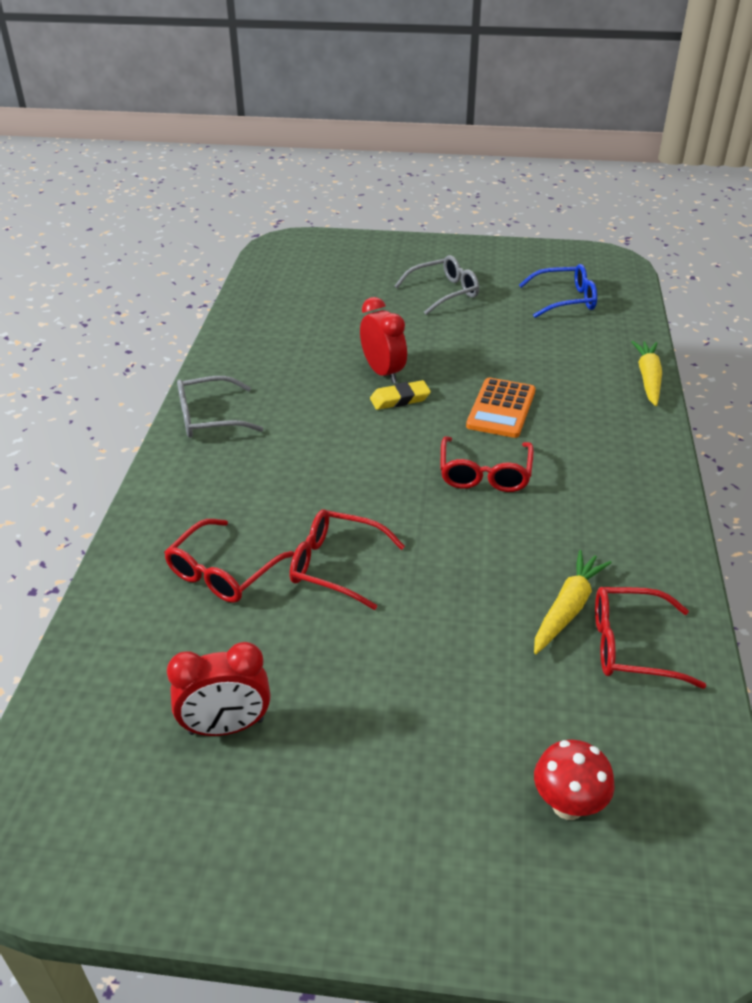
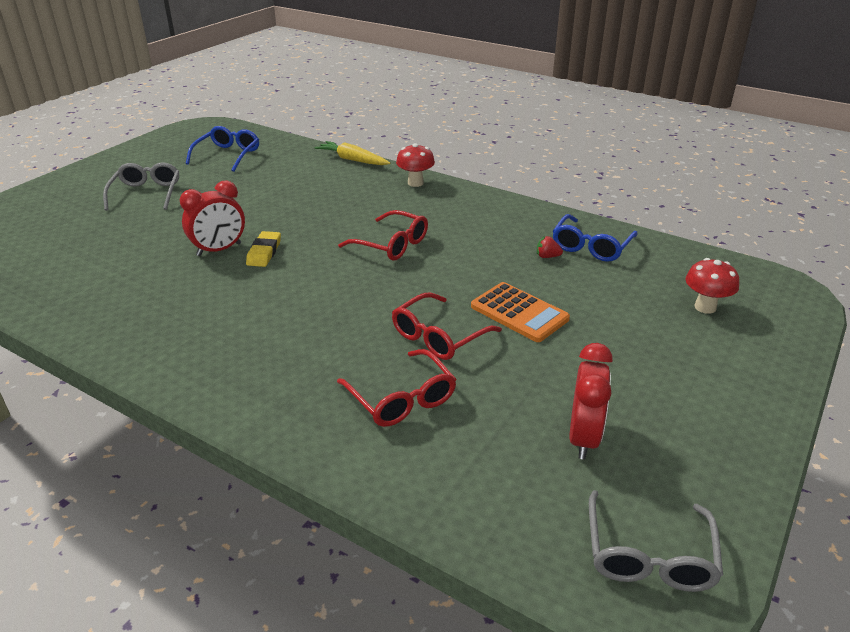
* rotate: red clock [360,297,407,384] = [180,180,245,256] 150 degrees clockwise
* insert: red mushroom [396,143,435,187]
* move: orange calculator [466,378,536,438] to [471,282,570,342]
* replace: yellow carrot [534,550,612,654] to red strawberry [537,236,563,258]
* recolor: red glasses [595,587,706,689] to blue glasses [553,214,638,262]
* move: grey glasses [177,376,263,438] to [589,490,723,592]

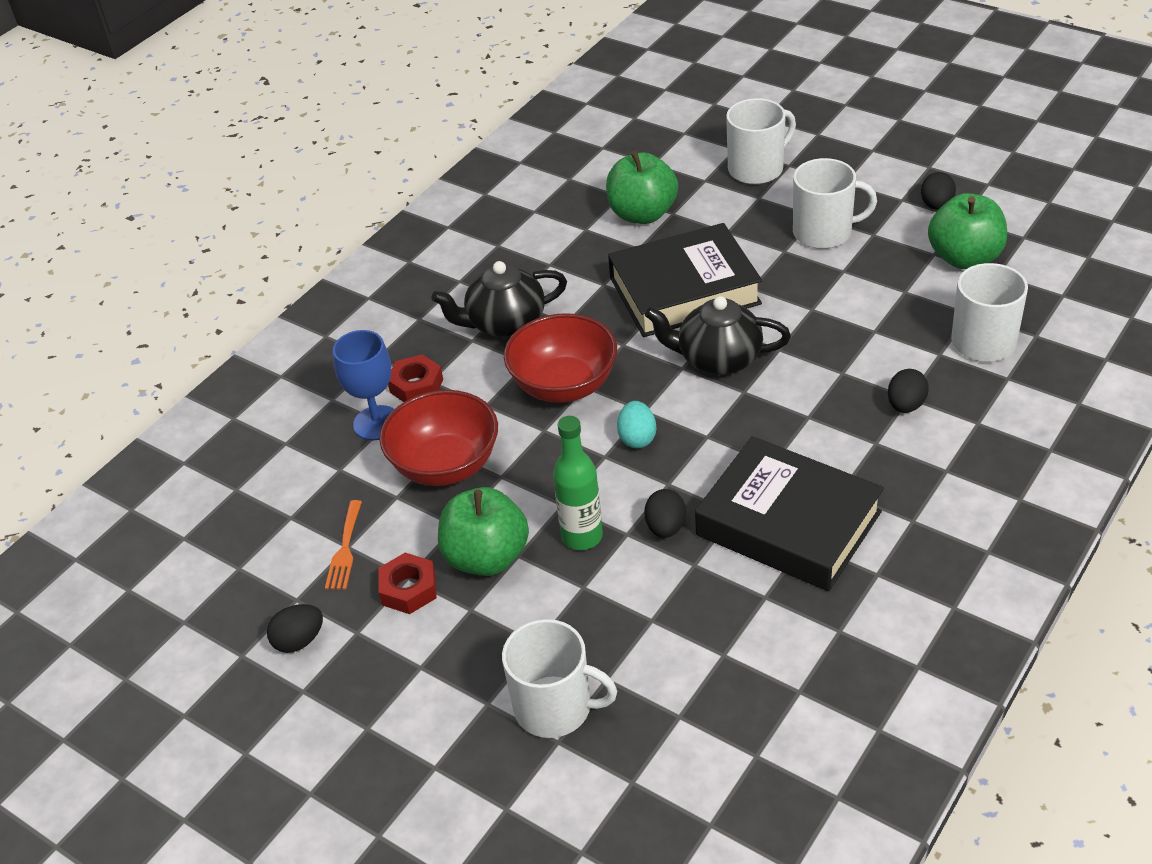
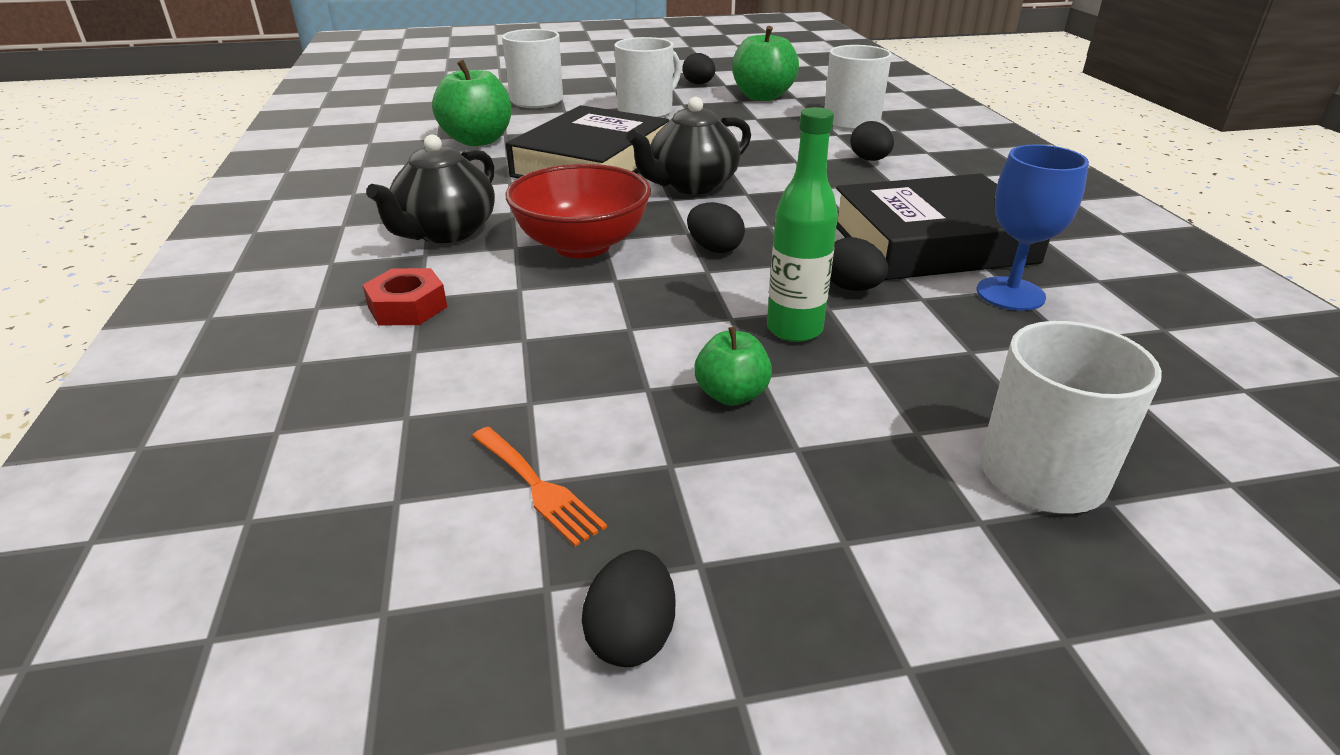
* recolor: turquoise egg [617,401,656,449] to black egg [687,202,745,253]
* resize: green apple [438,487,529,576] = [694,327,772,406] x0.56
* move: blue goblet [333,330,394,440] to [977,145,1089,311]
* delete: red nut [378,553,437,614]
* delete: red bowl [380,390,498,486]

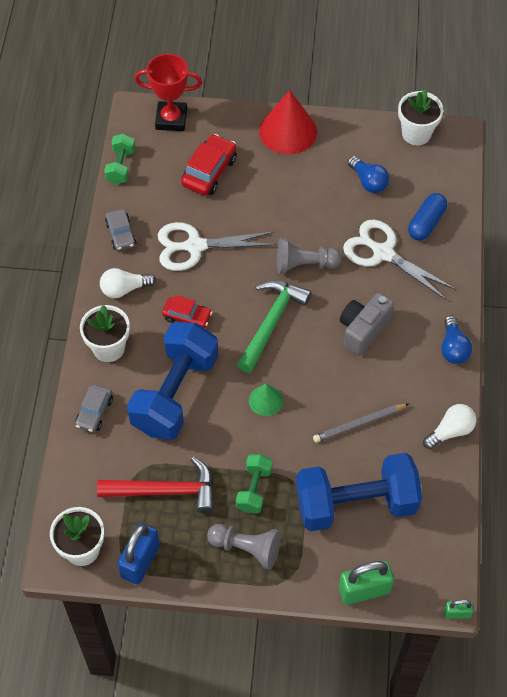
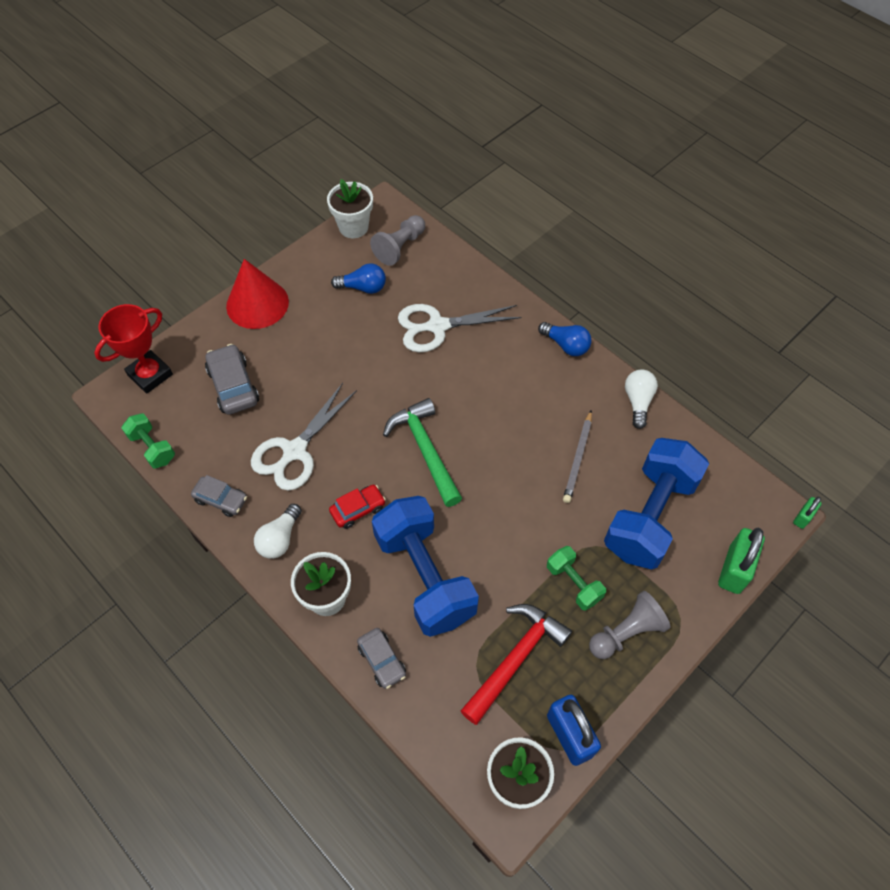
* recolor: red car [181,134,237,195] to grey car [205,344,259,415]
* move: grey pawn [277,238,342,274] to [370,215,425,266]
* delete: green cone [249,384,283,416]
* delete: grey camera [340,293,394,356]
* delete: blue capsule [408,193,447,241]

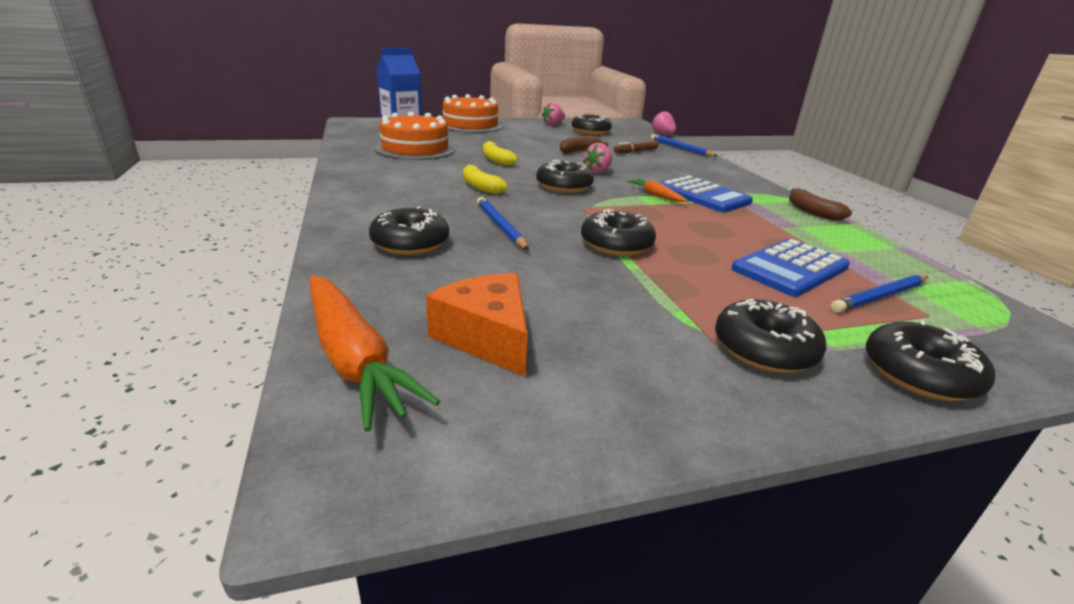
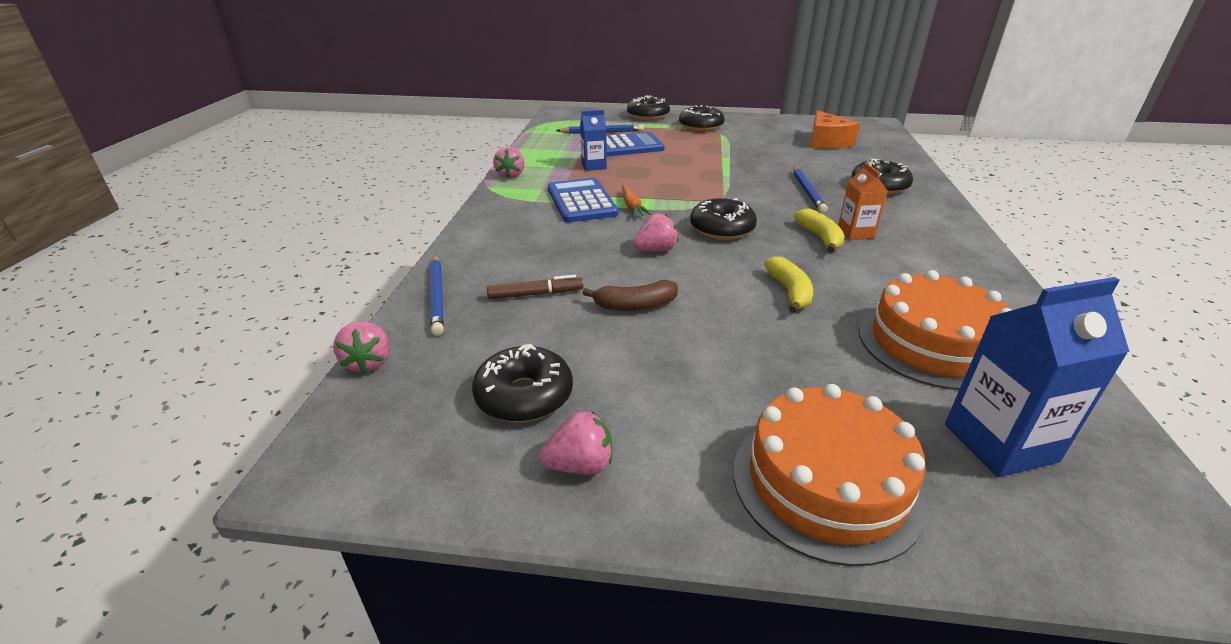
* replace: brown banana [789,188,852,221] to pink strawberry [493,147,524,179]
* insert: blue carton [580,110,607,171]
* insert: orange carton [838,162,888,240]
* delete: orange carrot [310,275,440,432]
* delete: black donut [581,209,656,256]

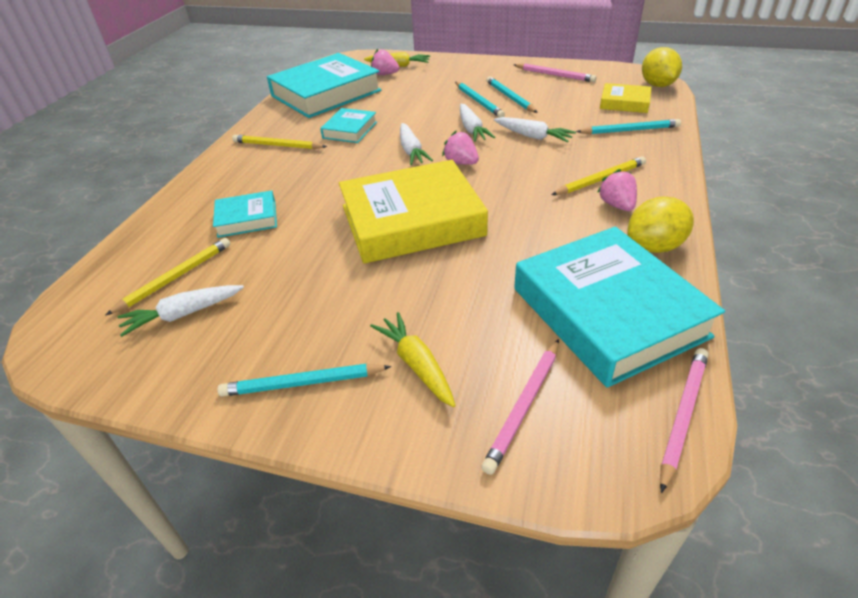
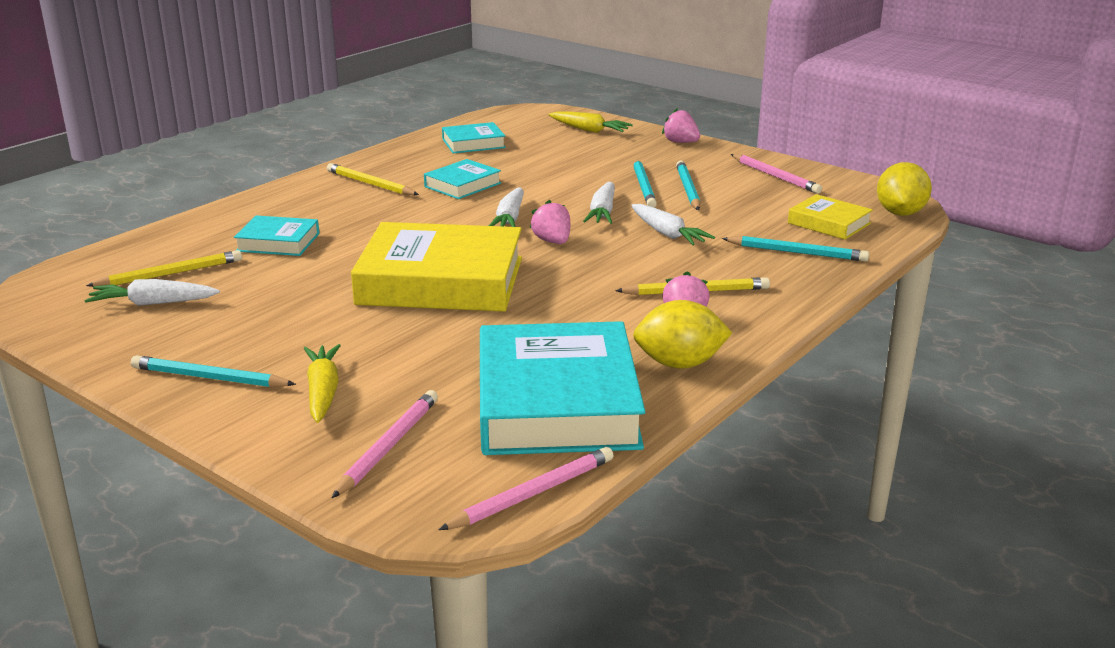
* rotate: pink pencil [481,339,559,475] = [332,390,438,498] 150 degrees clockwise
* resize: turquoise book [267,53,381,118] = [442,122,506,153] x0.48
* move: pink strawberry [371,49,399,75] to [662,109,700,143]

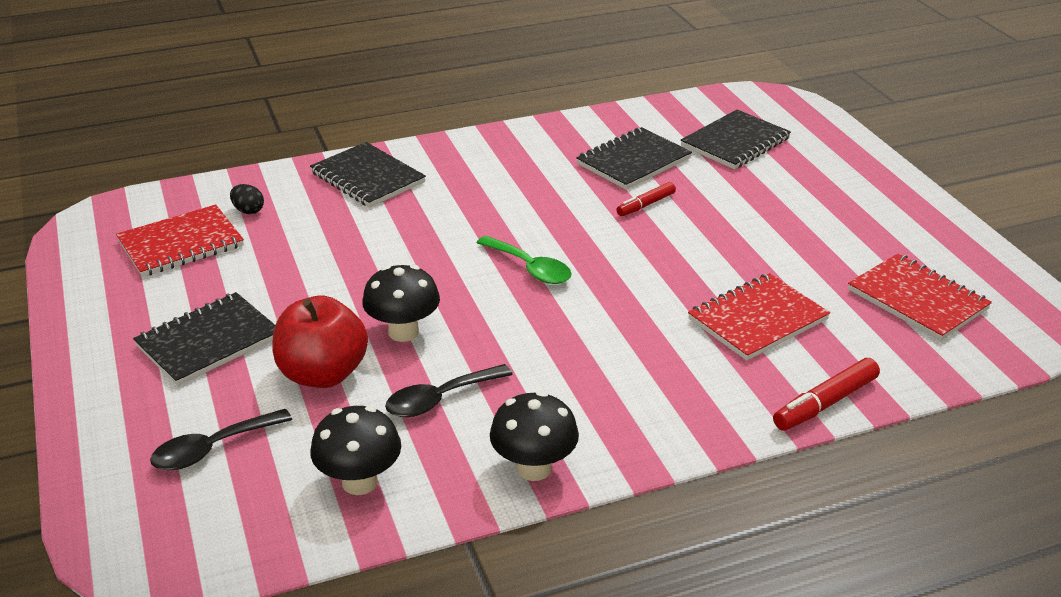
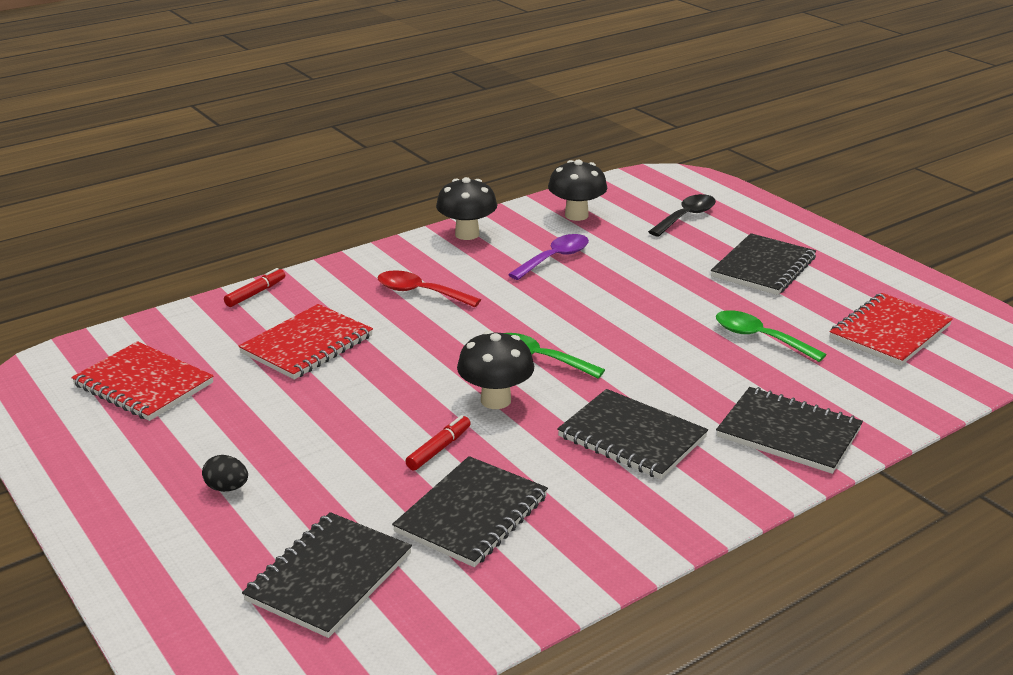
* move: black egg [230,184,264,214] to [202,455,248,492]
* resize: red marker [773,358,880,431] = [224,268,285,307] x0.67
* insert: red spoon [377,270,481,307]
* move: black mushroom [362,265,440,342] to [457,331,534,409]
* recolor: black spoon [385,364,513,417] to purple spoon [508,234,589,280]
* insert: black notebook [557,389,708,480]
* insert: green spoon [716,310,827,362]
* delete: red apple [272,296,368,388]

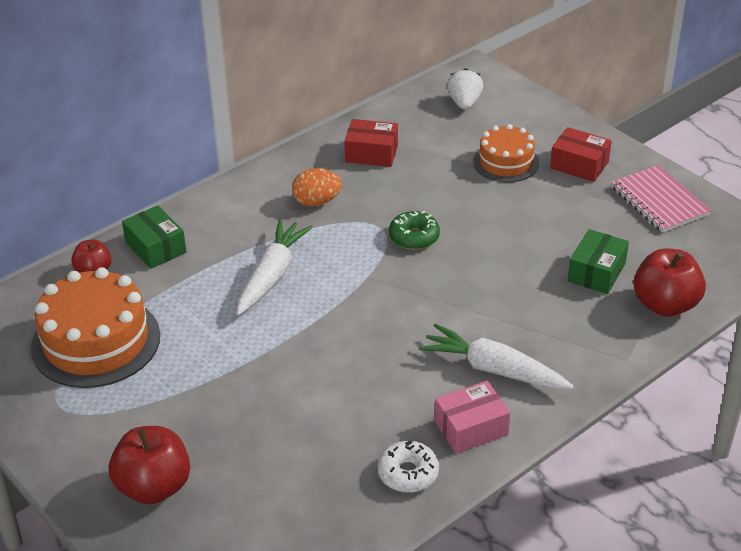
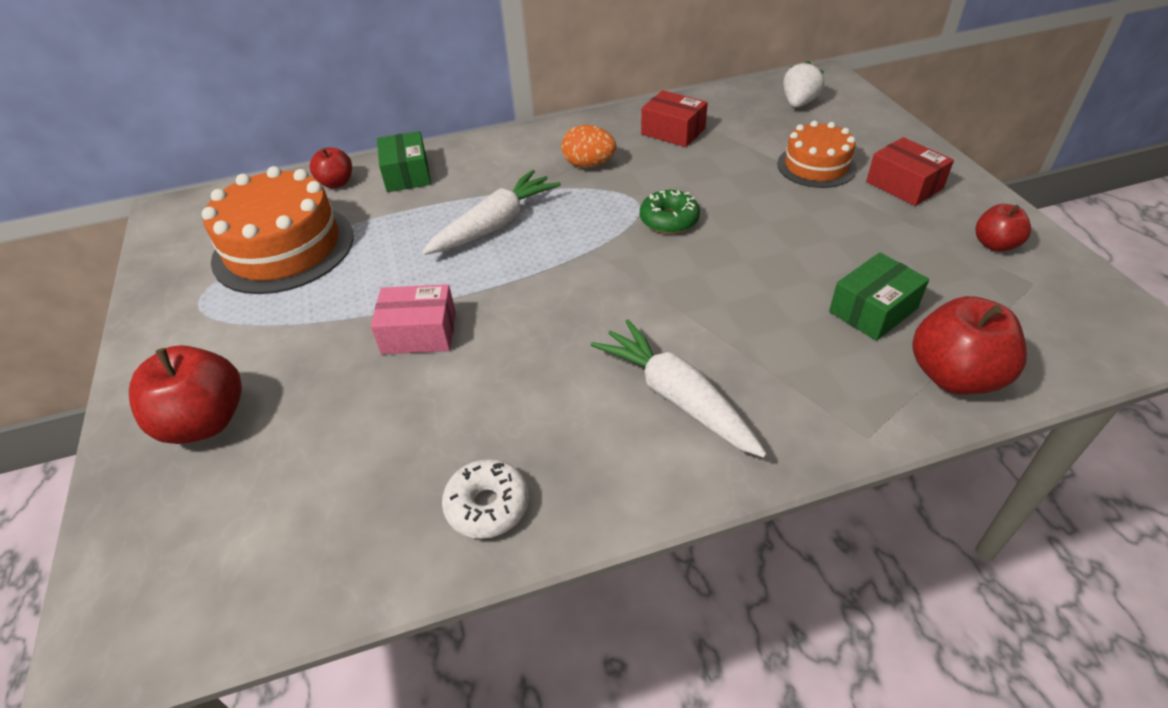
* move: pink box [434,381,510,453] to [371,284,456,354]
* replace: pink notebook [612,165,711,233] to red apple [975,204,1031,252]

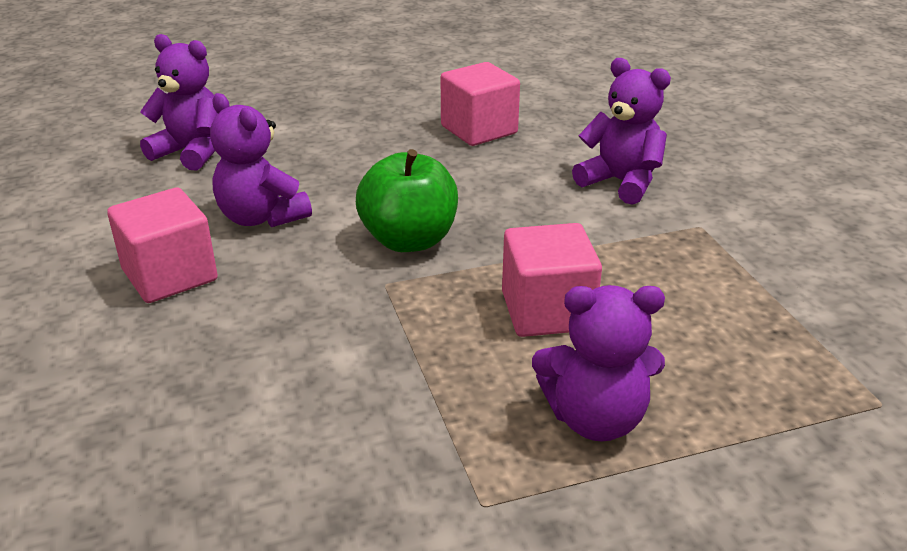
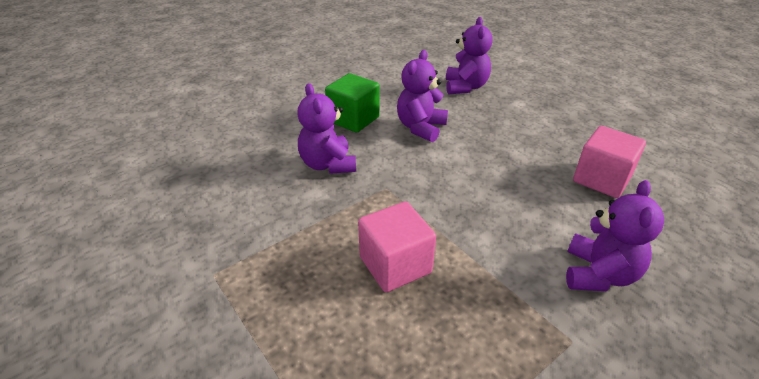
* move: purple teddy bear [532,285,665,441] to [297,83,356,174]
* recolor: pink cube [107,187,218,303] to green cube [325,73,379,133]
* delete: green apple [356,149,458,252]

